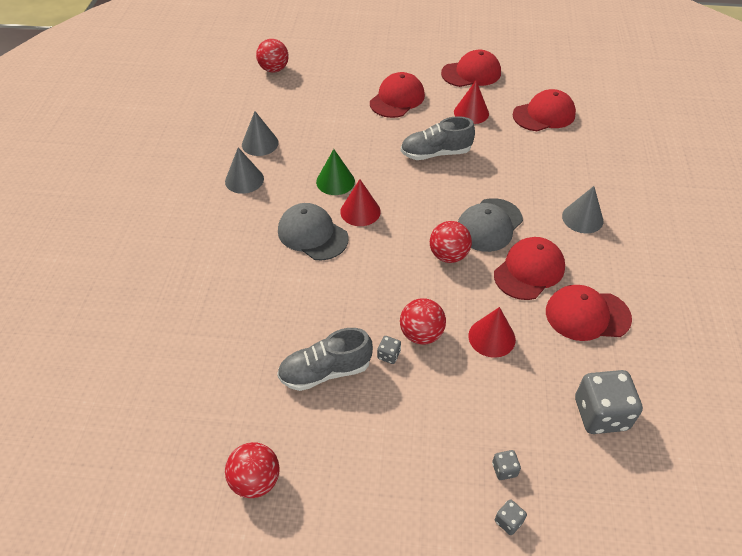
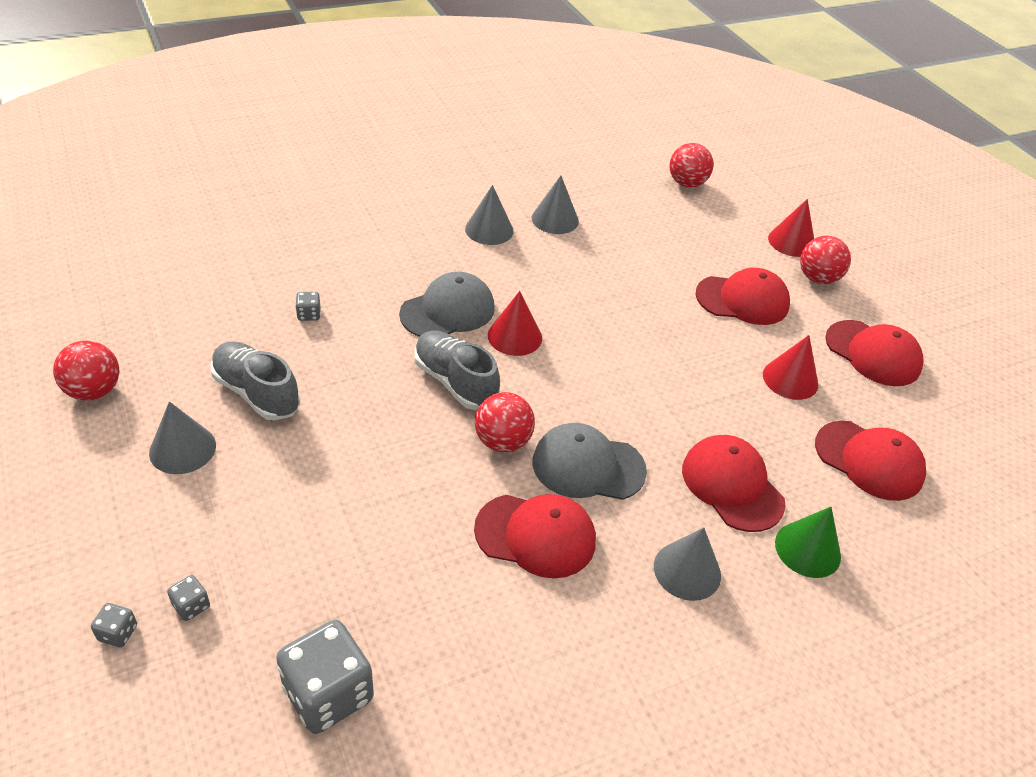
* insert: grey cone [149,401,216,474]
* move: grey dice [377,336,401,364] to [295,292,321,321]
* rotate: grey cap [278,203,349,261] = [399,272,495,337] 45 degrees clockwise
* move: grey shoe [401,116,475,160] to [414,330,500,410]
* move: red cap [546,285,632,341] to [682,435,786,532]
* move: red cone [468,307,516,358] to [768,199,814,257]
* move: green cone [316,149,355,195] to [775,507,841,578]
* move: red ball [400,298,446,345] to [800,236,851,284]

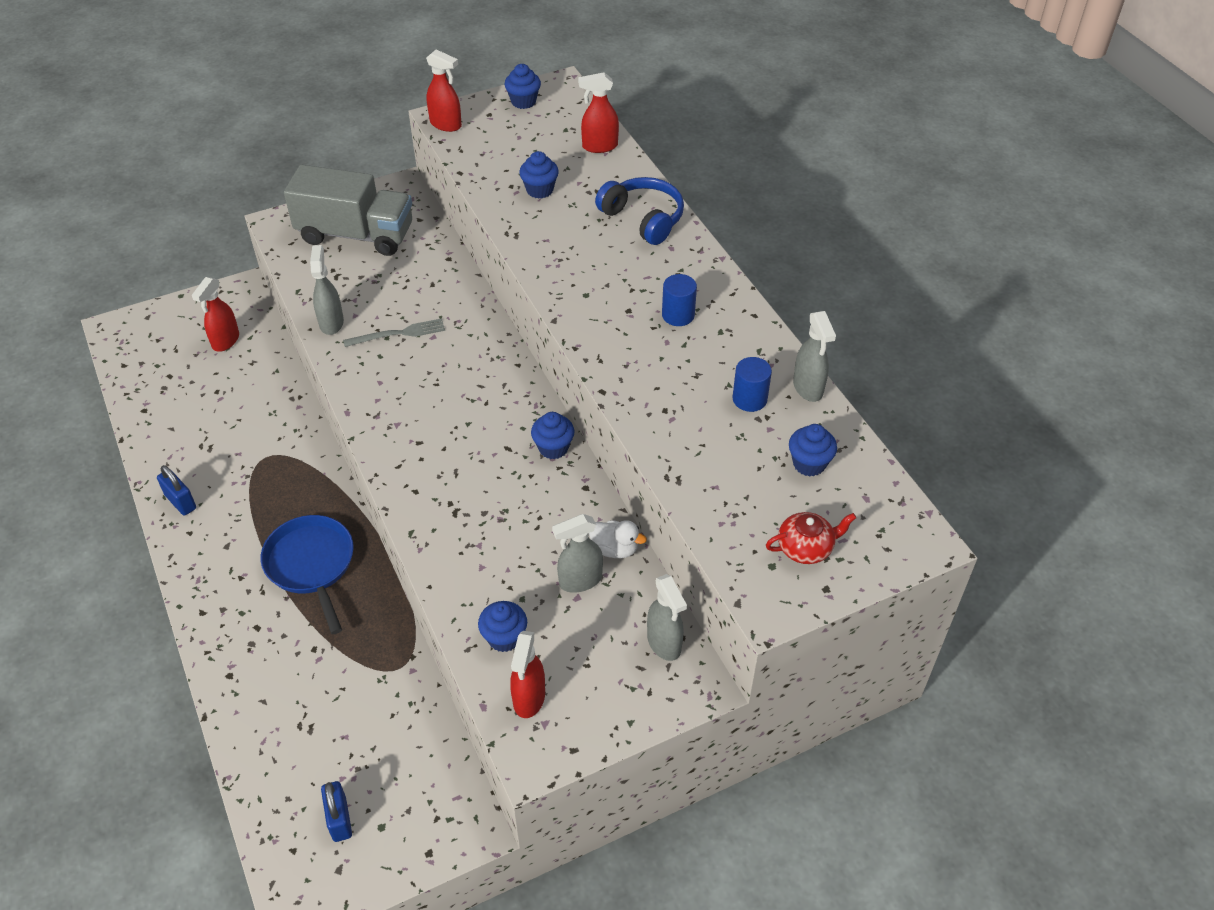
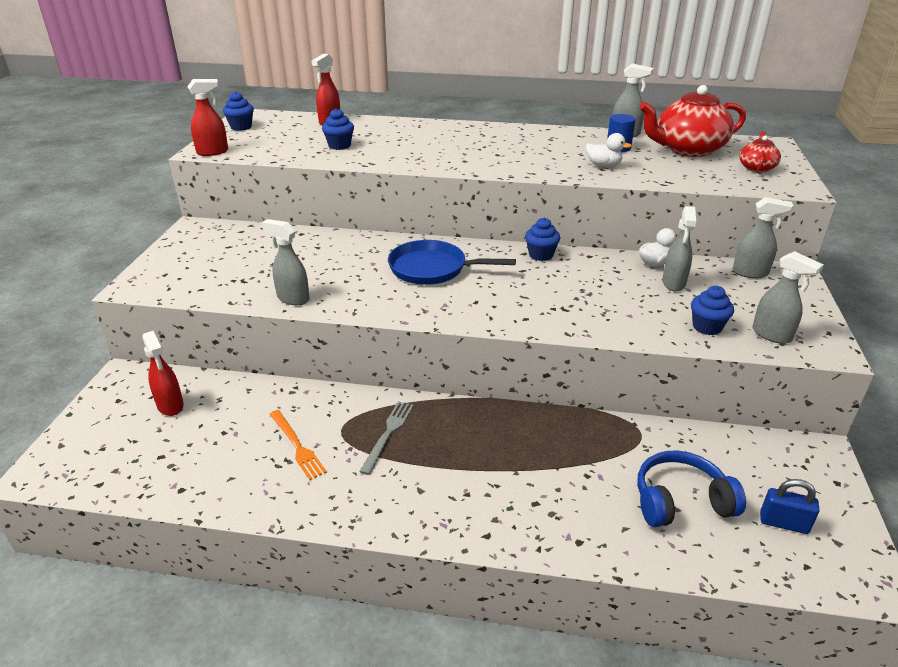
* insert: orange fork [270,410,327,480]
* move: grey fork [343,318,445,347] to [359,401,414,475]
* move: blue pan [261,515,354,634] to [388,240,516,285]
* insert: white duck [586,133,632,167]
* move: blue headphones [595,177,684,245] to [638,451,746,527]
* replace: blue cupcake [789,424,837,477] to red teapot [639,85,746,157]
* recolor: red spray bottle [510,631,545,718] to grey spray bottle [752,251,824,344]
* delete: blue padlock [157,465,196,516]
* delete: grey truck [284,165,412,256]
* delete: blue cylinder [662,274,697,326]

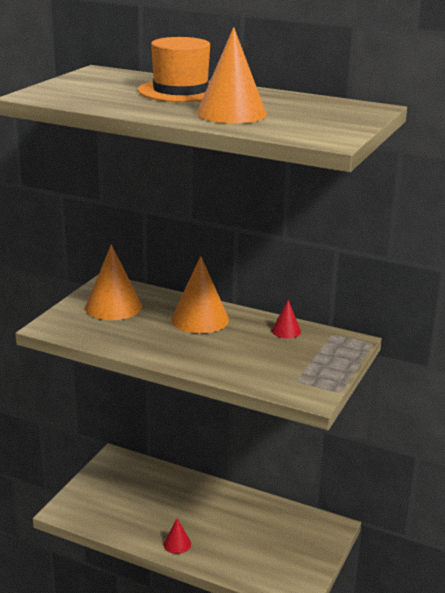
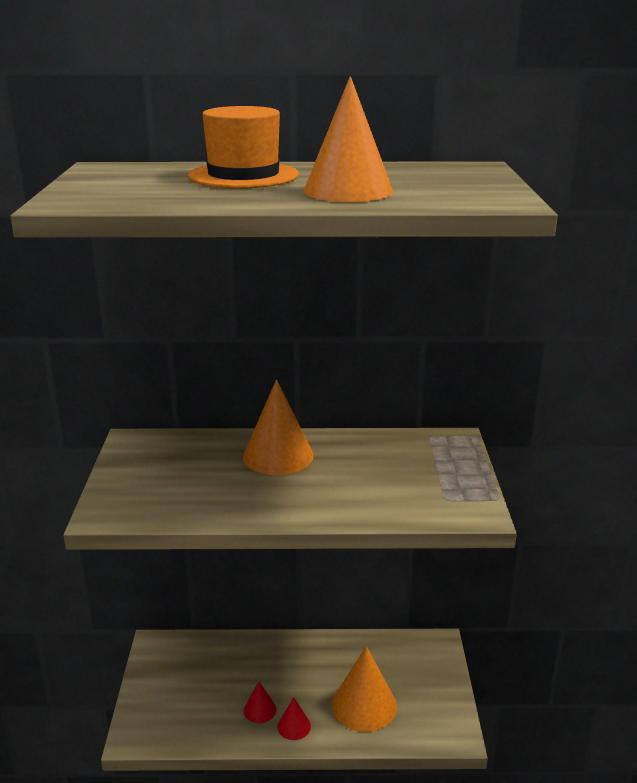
* move: red cone [272,300,301,338] to [244,681,276,723]
* move: orange cone [85,245,142,320] to [332,646,397,732]

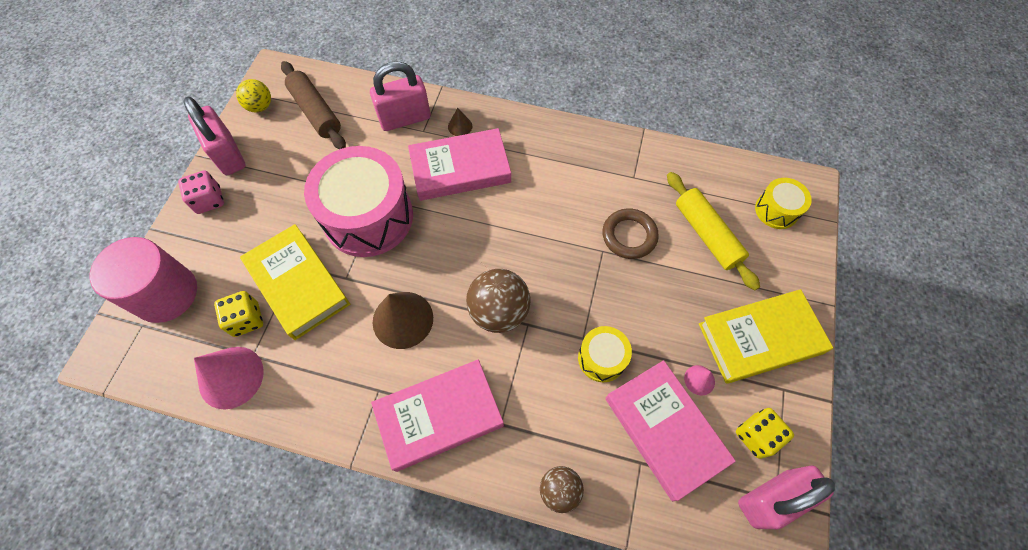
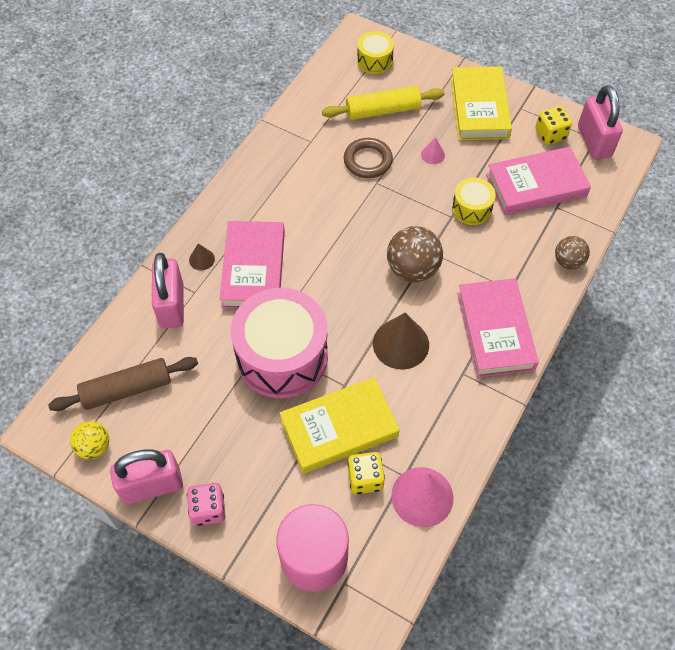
* move: pink cone [684,365,715,395] to [421,137,445,164]

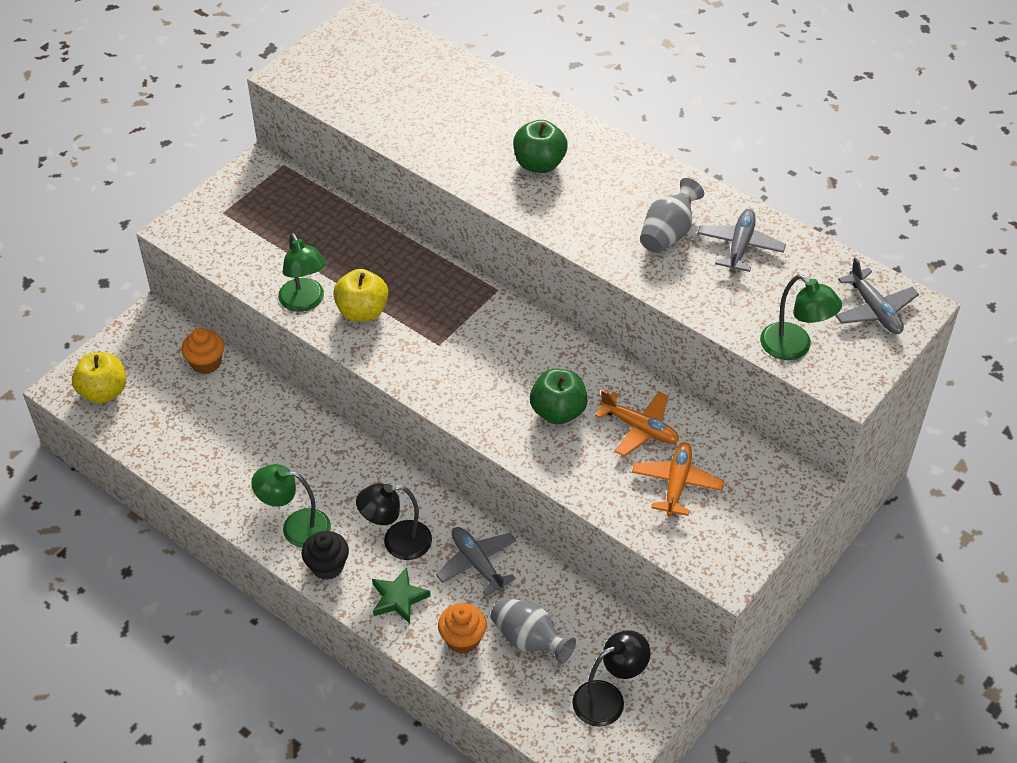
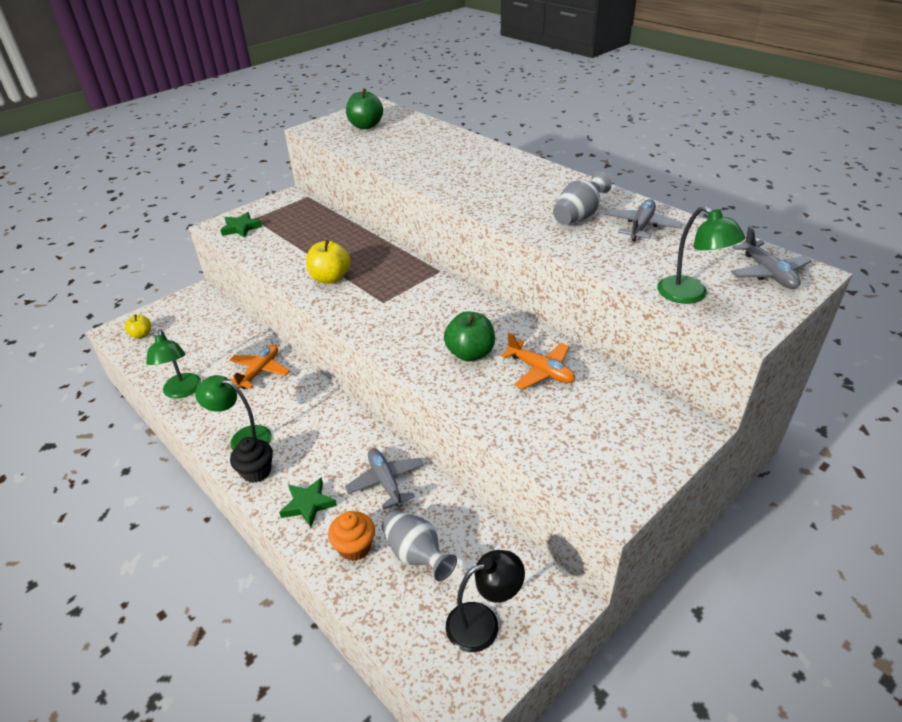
* resize: yellow apple [72,352,126,404] = [125,315,151,339] x0.61
* move: green lamp [278,233,326,312] to [146,330,201,399]
* insert: green star [221,212,262,238]
* move: orange plane [632,442,725,516] to [229,345,290,389]
* move: green apple [513,120,568,173] to [346,88,383,129]
* delete: orange cupcake [181,328,224,374]
* delete: black lamp [356,483,432,560]

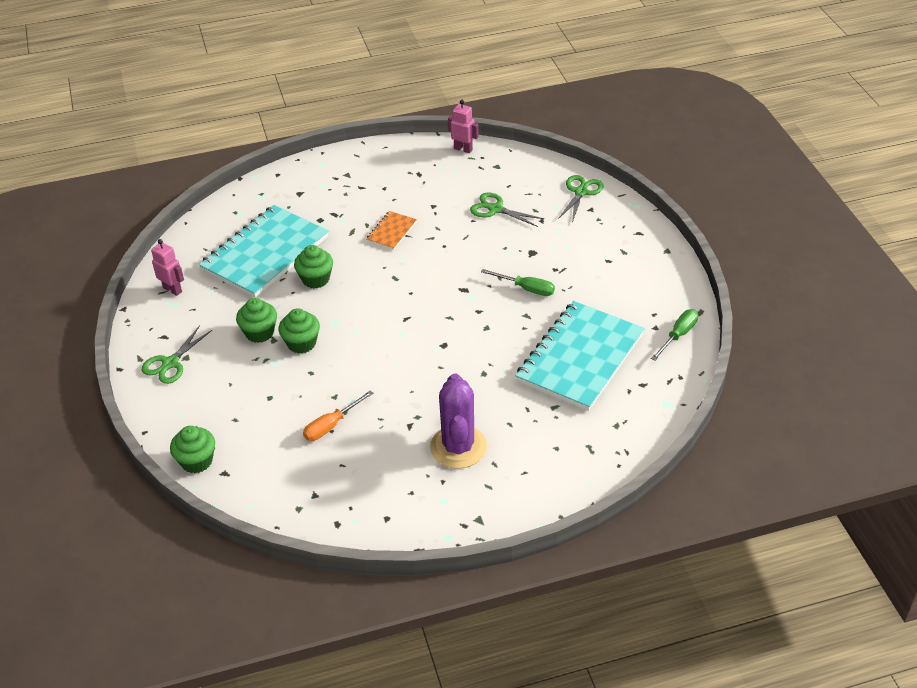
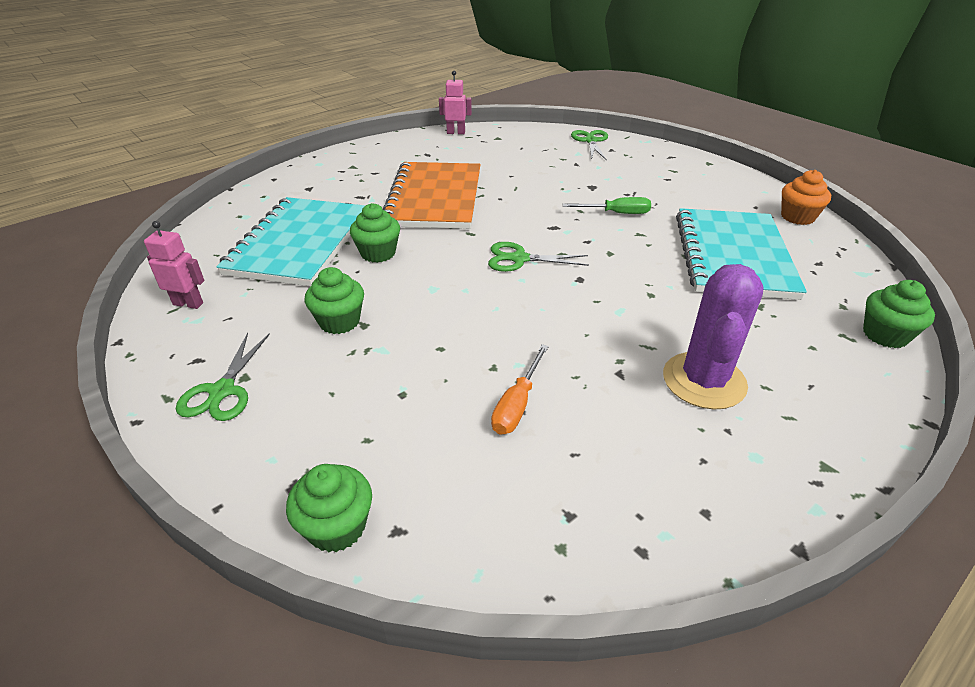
* resize: orange notebook [366,211,417,250] = [383,162,481,229] x2.30
* move: green scissors [470,192,544,227] to [488,242,589,272]
* rotate: purple cactus [430,374,487,469] = [663,264,764,410] 45 degrees clockwise
* replace: green screwdriver [651,309,698,360] to orange cupcake [781,170,831,225]
* move: green cupcake [279,308,320,354] to [863,280,935,348]

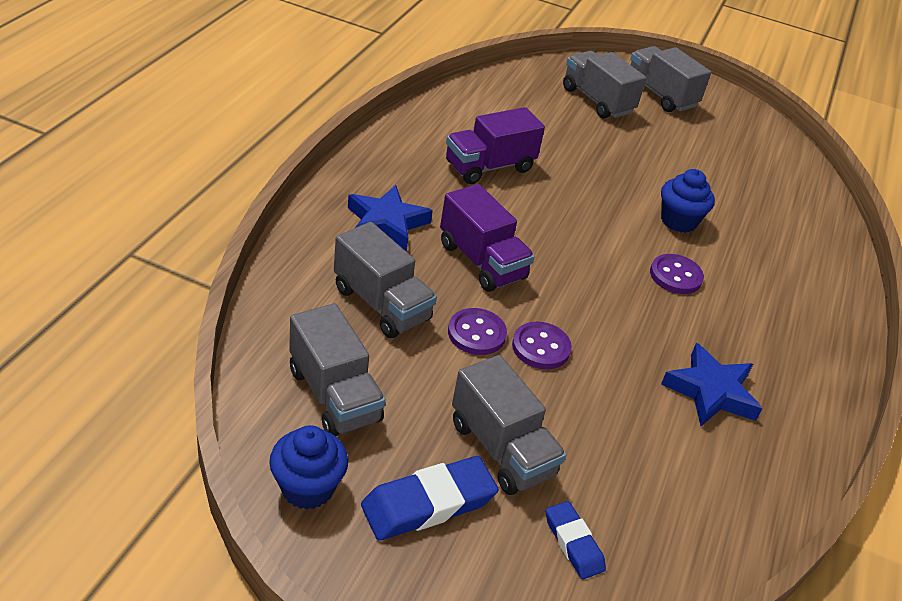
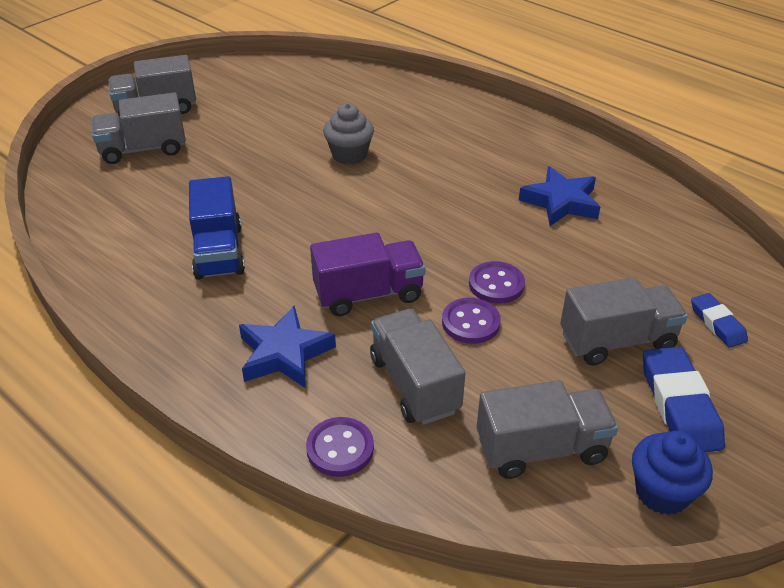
* recolor: purple truck [446,107,545,184] to blue truck [189,176,245,280]
* move: purple button [650,254,704,294] to [306,417,374,477]
* recolor: blue cupcake [661,169,715,233] to grey cupcake [323,103,374,165]
* rotate: grey truck [334,222,437,338] = [370,309,465,425] 90 degrees counterclockwise
* rotate: blue eraser [546,501,606,580] = [691,293,748,348] 75 degrees clockwise

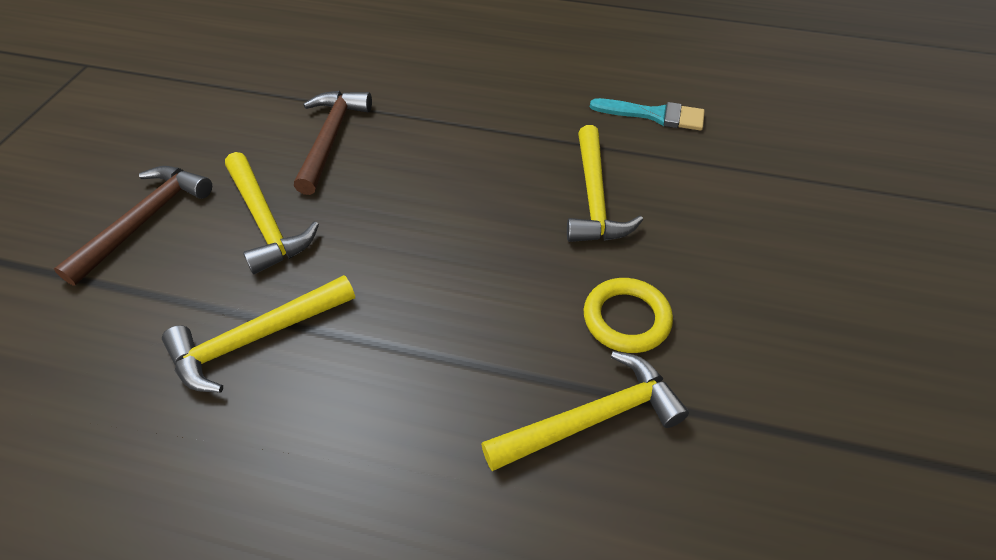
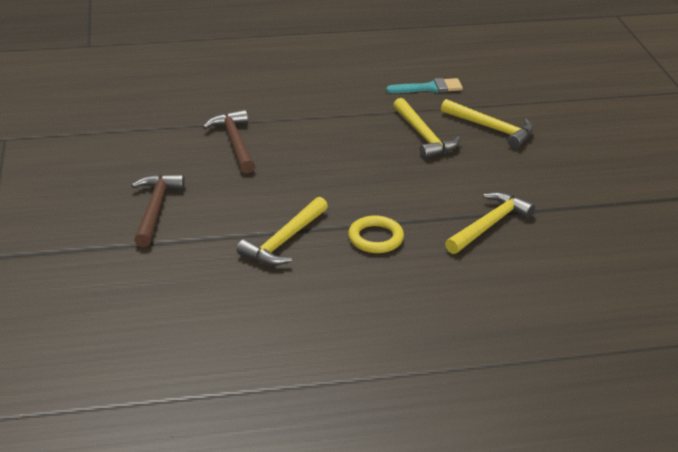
* move: yellow ring [584,278,673,353] to [348,216,404,253]
* move: yellow hammer [225,152,319,274] to [441,99,534,148]

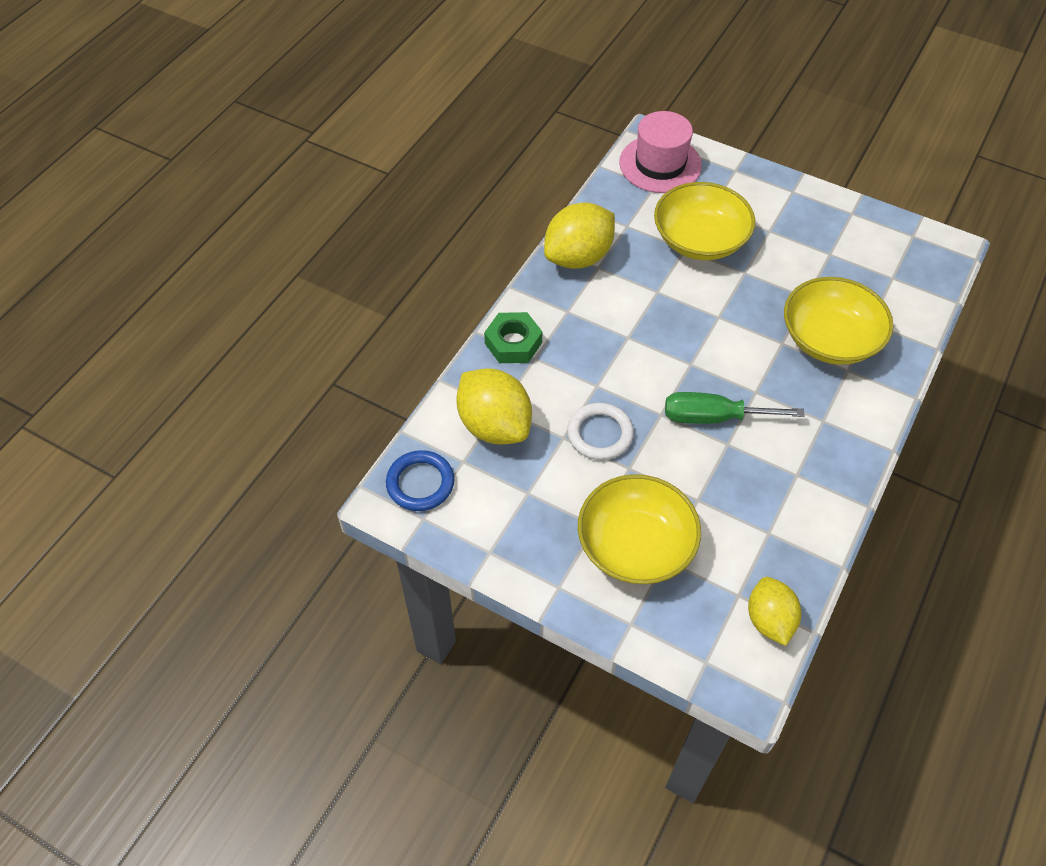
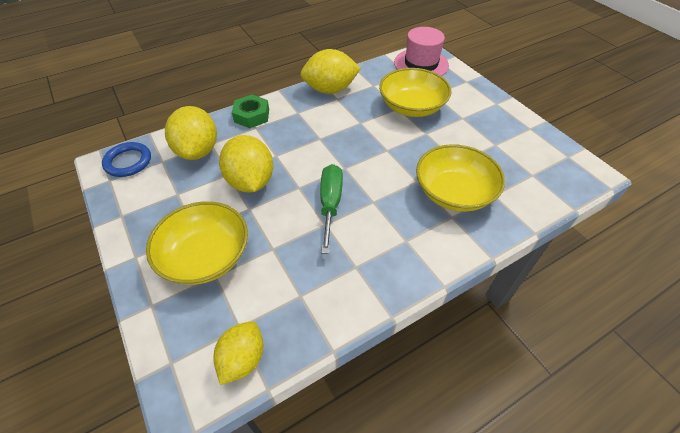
* replace: white ring [567,403,634,460] to yellow lemon [219,135,273,192]
* rotate: green screwdriver [665,392,805,424] = [320,164,343,254] 60 degrees clockwise

